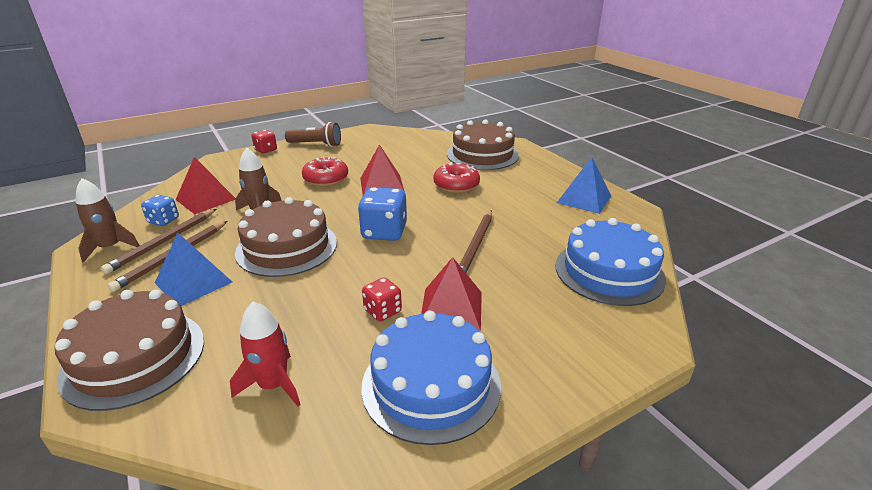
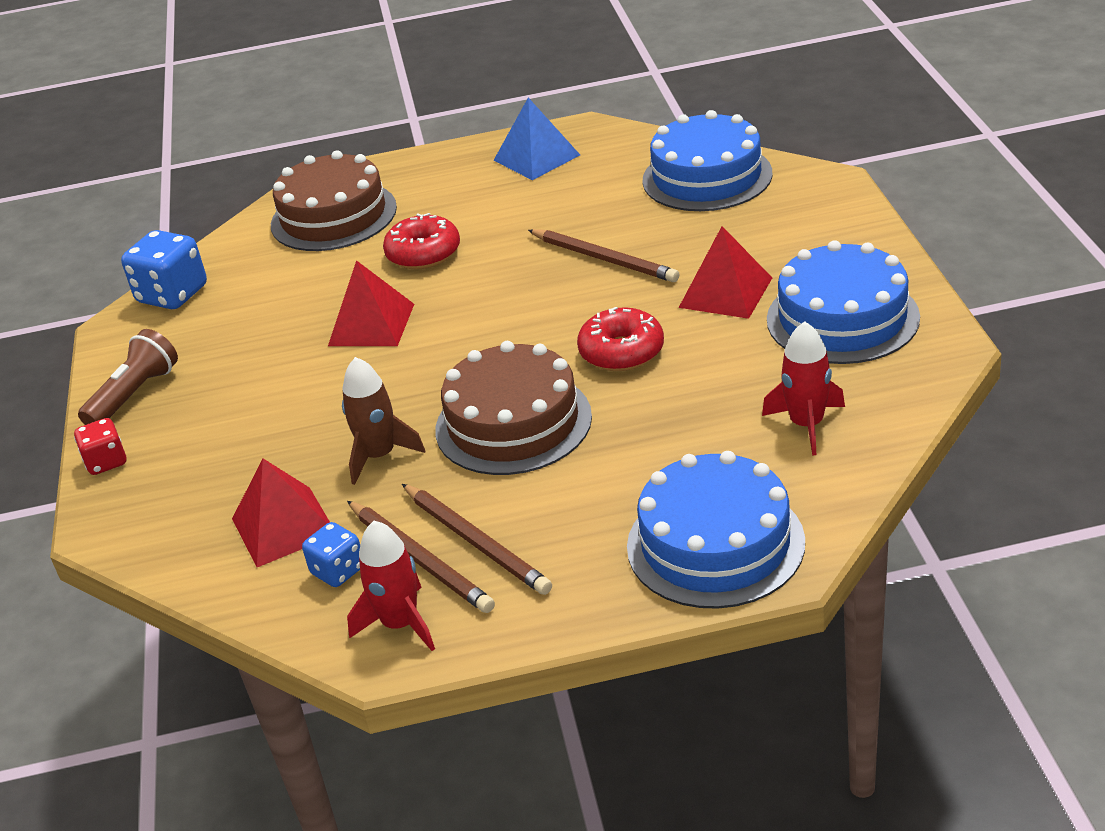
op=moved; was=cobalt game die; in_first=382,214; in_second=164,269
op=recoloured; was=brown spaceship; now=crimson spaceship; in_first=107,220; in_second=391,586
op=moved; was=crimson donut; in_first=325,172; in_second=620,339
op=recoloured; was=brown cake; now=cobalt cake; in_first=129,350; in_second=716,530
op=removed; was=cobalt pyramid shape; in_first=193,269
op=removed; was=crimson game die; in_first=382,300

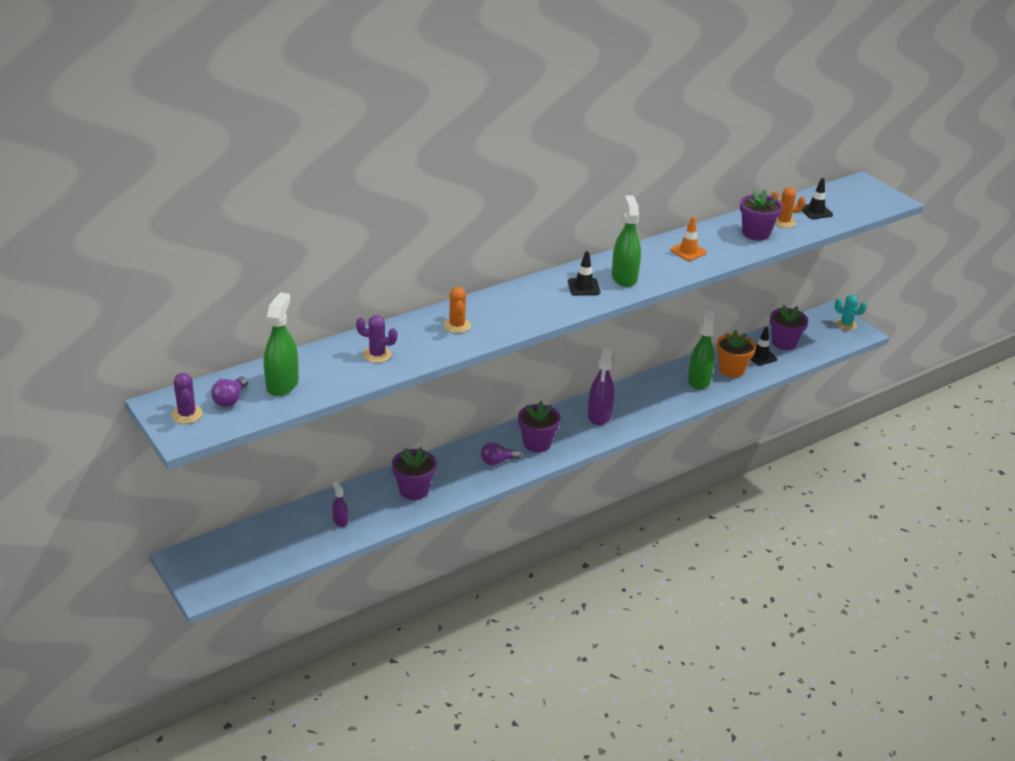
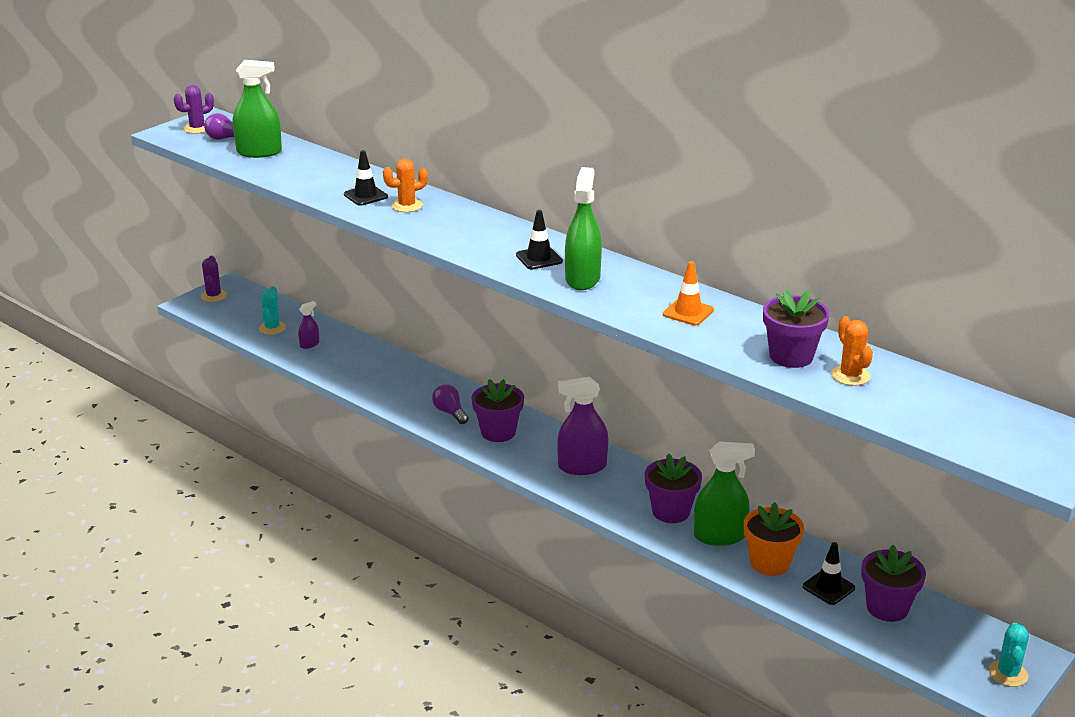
op=moved; was=purple prickly plant; in_first=376,339; in_second=214,279
op=added; now=teal prickly plant; in_second=272,310
op=moved; was=jet-black road cone; in_first=817,198; in_second=366,178
op=turned; was=emerald sprayer; in_first=626,241; in_second=583,228; clockwise=-60
op=moved; was=purple potted plant; in_first=414,473; in_second=673,488

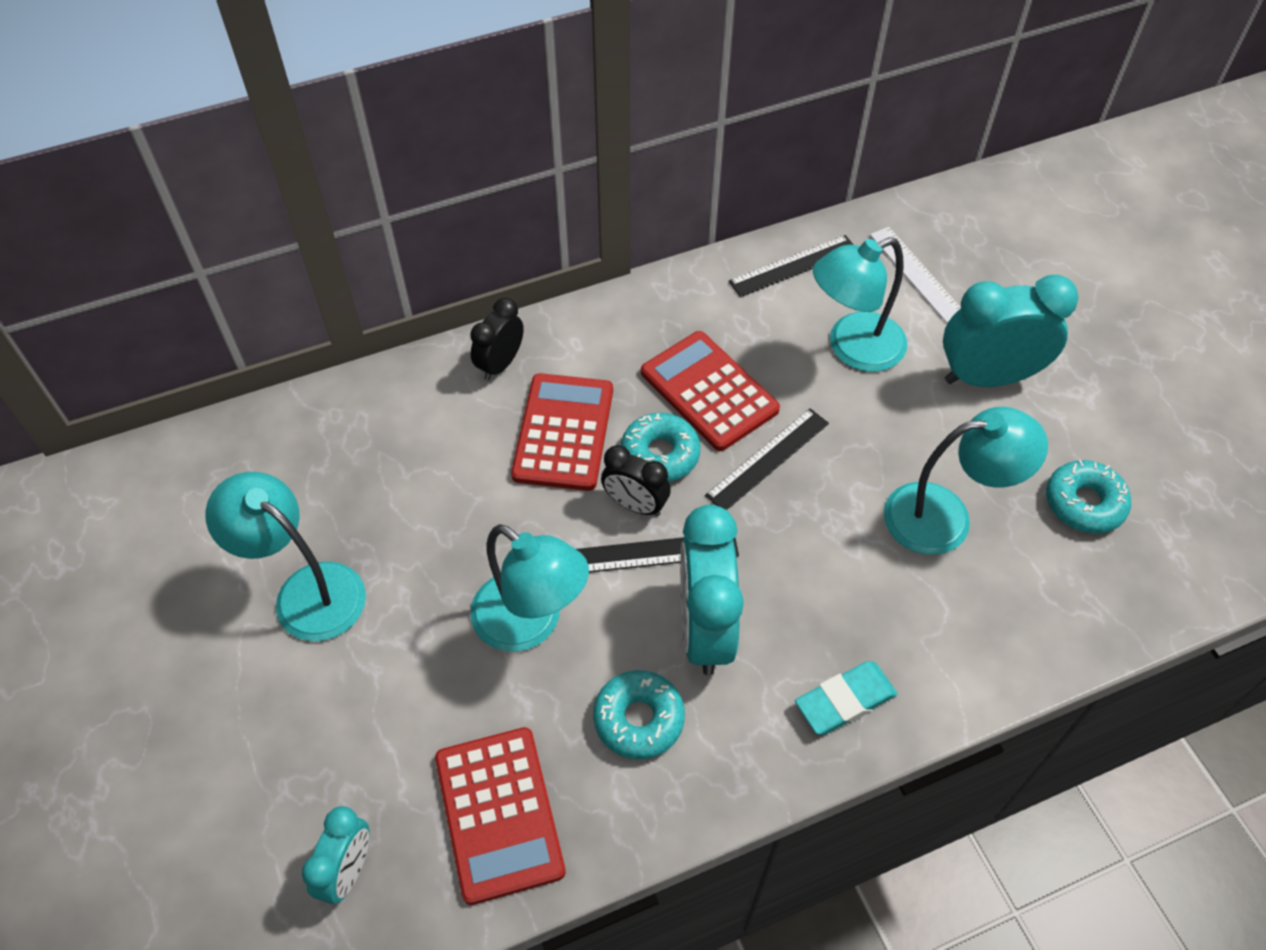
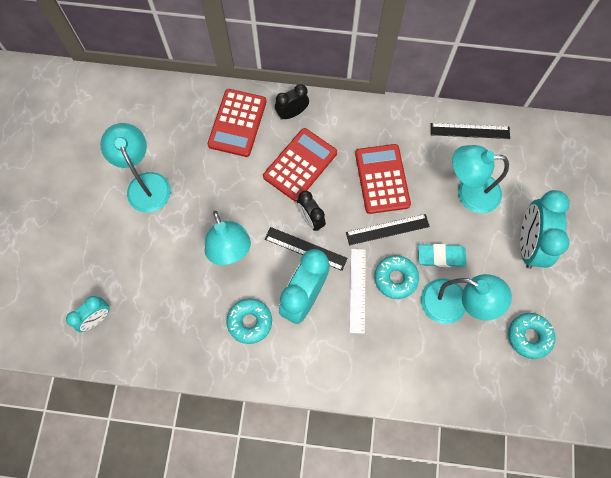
op=moved; was=crimson calculator; in_first=500,816; in_second=237,123
op=moved; was=white ruler; in_first=915,275; in_second=358,291
op=moved; was=teal donut; in_first=660,447; in_second=396,277
op=moved; was=teal gum eraser; in_first=846,698; in_second=442,255
op=turned; was=teal bedside clock; in_first=1011,331; in_second=544,229; clockwise=-105

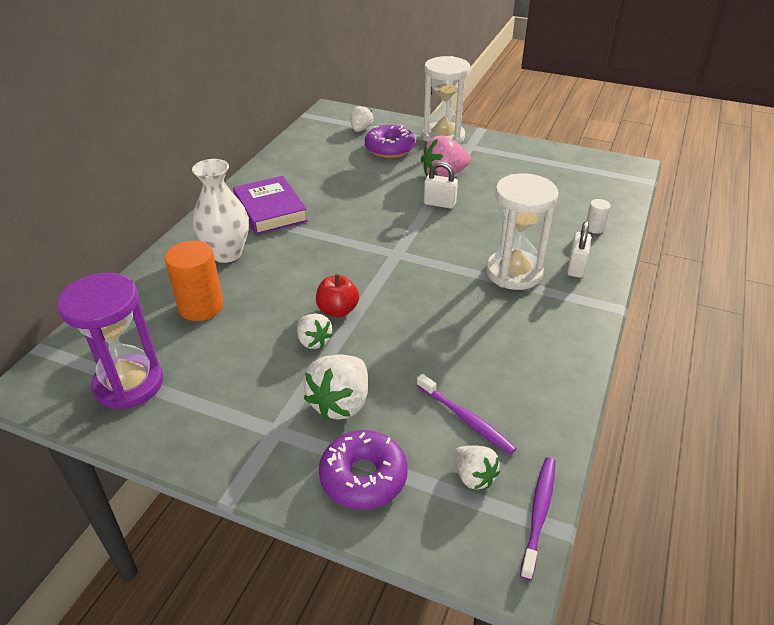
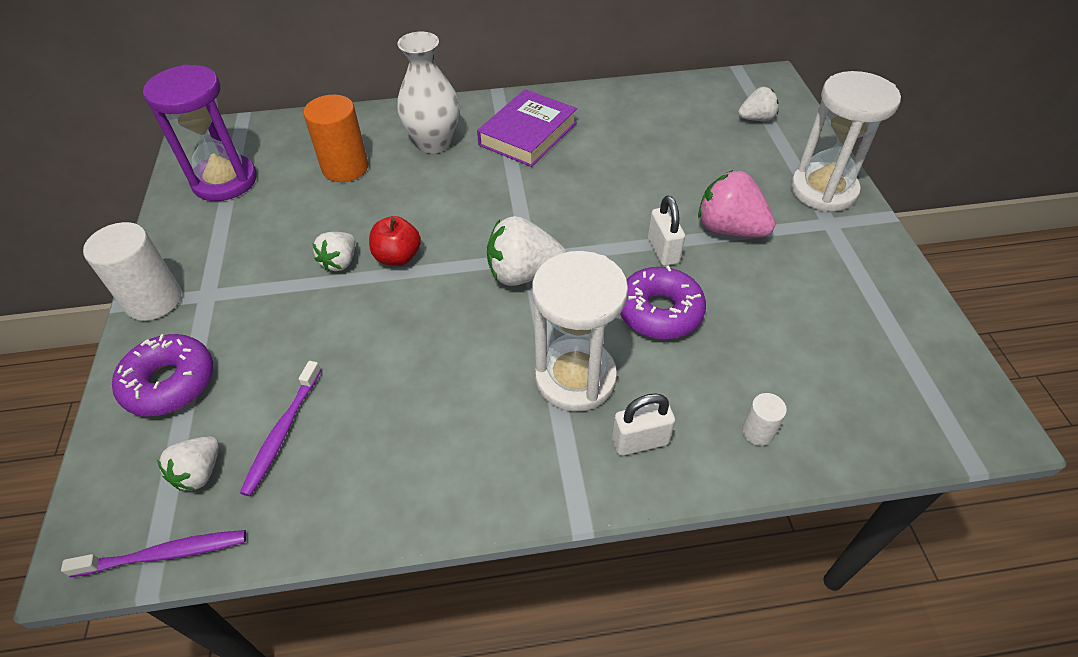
op=added; now=white cylinder shape; in_second=132,271
op=moved; was=white toy strawberry; in_first=335,387; in_second=526,251
op=moved; was=purple donut; in_first=390,141; in_second=663,302

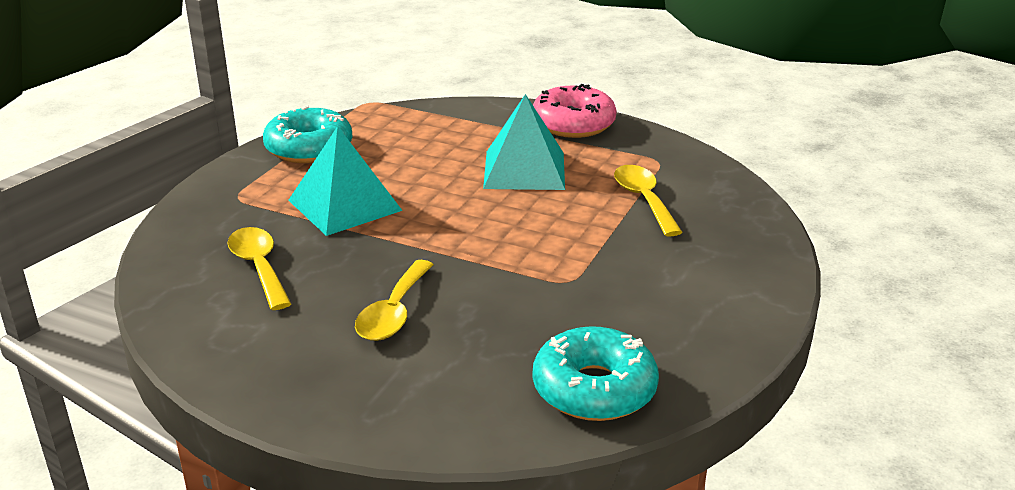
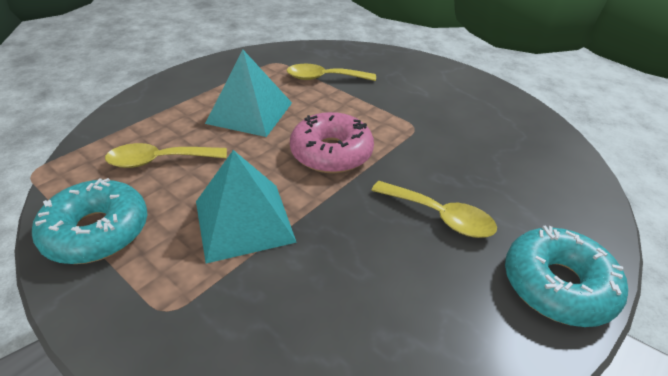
op=moved; was=bright yellow teaspoon; in_first=259,268; in_second=166,155
op=moved; was=rose-pink donut; in_first=575,111; in_second=332,142
op=moved; was=teal donut; in_first=596,373; in_second=566,276

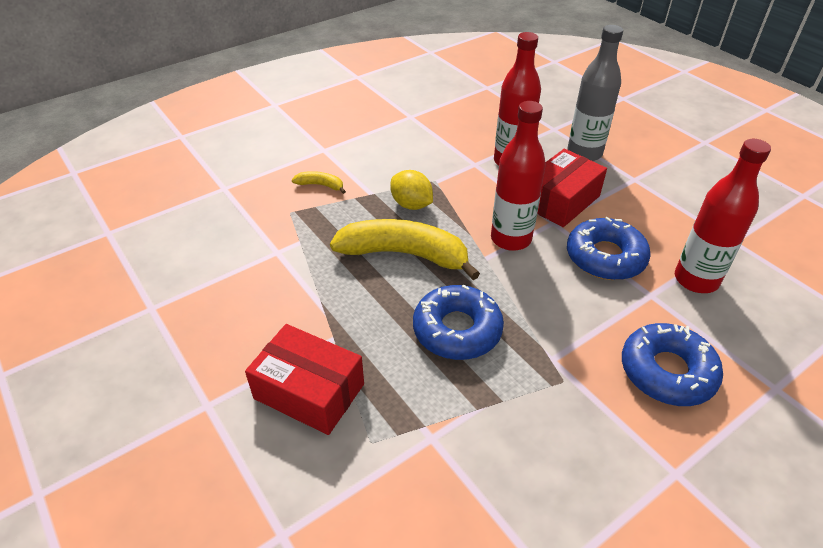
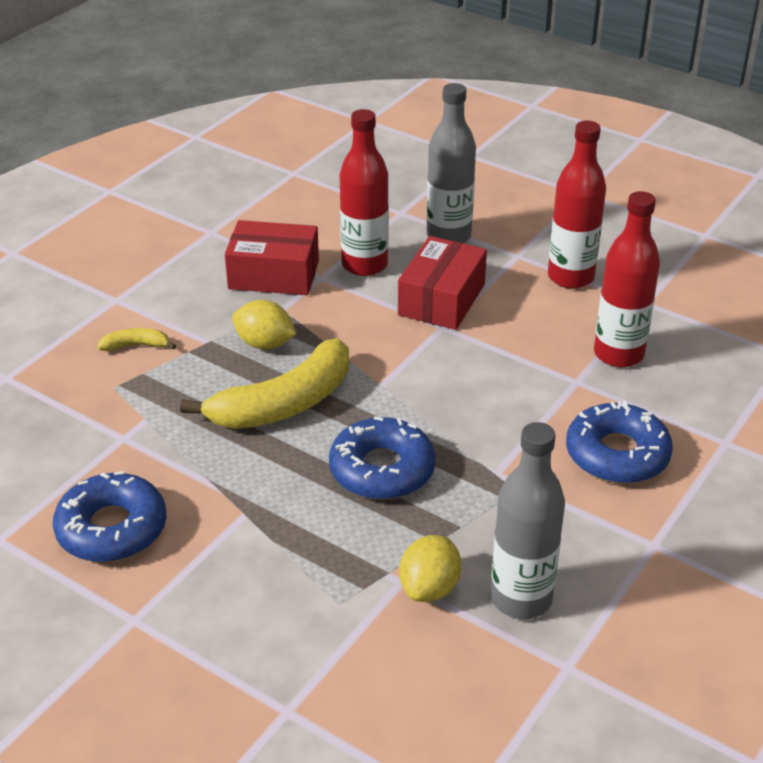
op=moved; was=cobalt donut; in_first=609,248; in_second=109,516
op=turned; was=bright yellow banana fruit; in_first=405,249; in_second=264,383; clockwise=150
op=moved; was=crimson box; in_first=304,379; in_second=272,257
op=added; now=bright yellow toy lemon; in_second=430,568
op=added; now=gray drink bottle; in_second=527,520
op=moved; was=crimson drink bottle; in_first=518,176; in_second=577,205

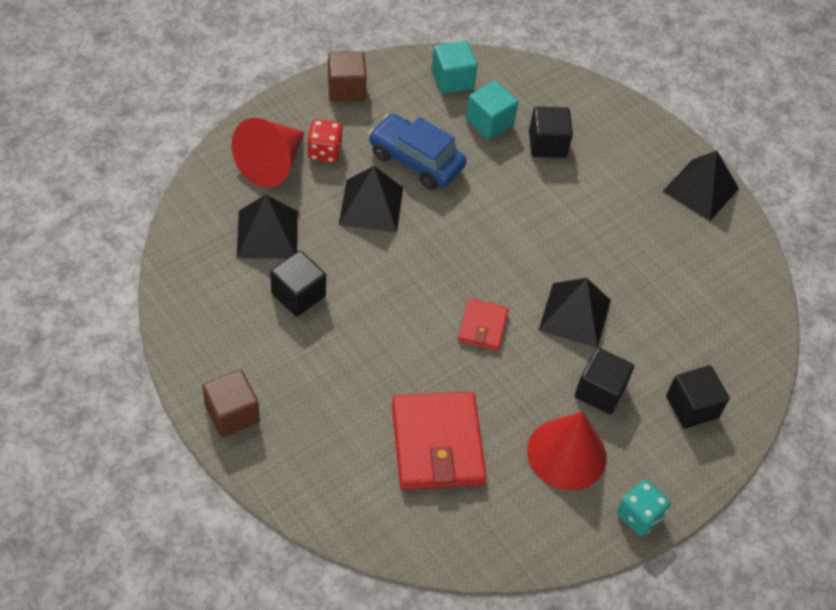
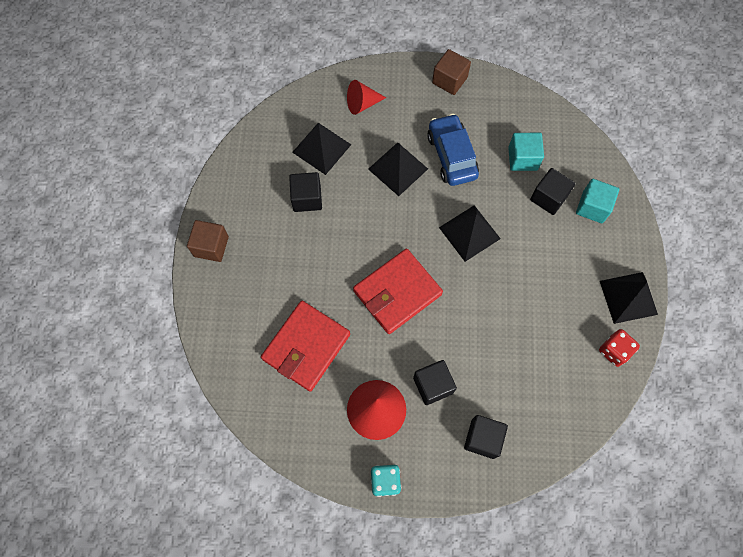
op=resized; was=crimson cone shape; in_first=268,153; in_second=366,97; ratio=0.65
op=resized; was=crimson billfold; in_first=483,324; in_second=398,291; ratio=1.89
op=moved; was=jet-black pyramid shape; in_first=574,313; in_second=470,233
op=moved; was=teal block; in_first=454,67; in_second=597,201
op=moved; was=crimson game die; in_first=325,141; in_second=619,348

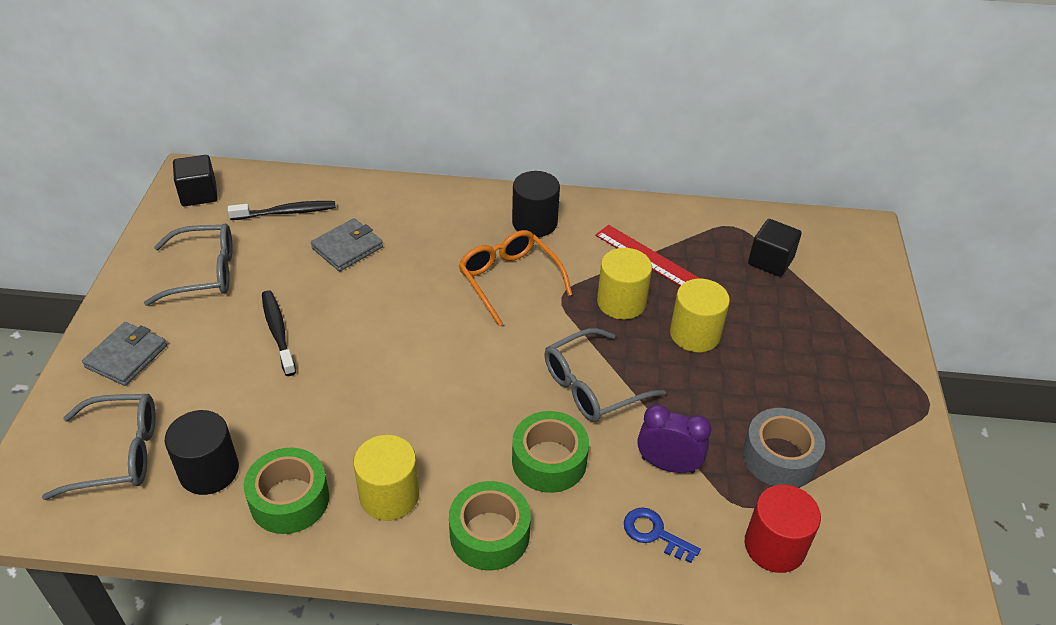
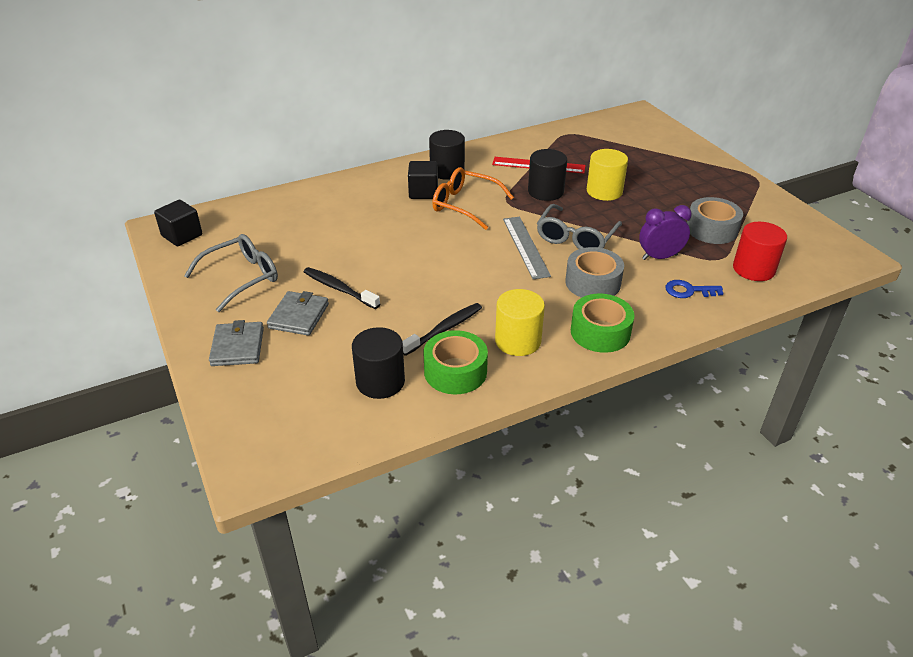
op=moved; was=gray billfold; in_first=347,244; in_second=298,313
op=moved; was=jet-black dental brush; in_first=282,210; in_second=442,329
op=moved; was=jet-black block; in_first=775,248; in_second=423,180
op=added; now=gray ruler; in_second=527,248
op=recoloured; was=bright yellow cylinder shape; now=jet-black cylinder shape; in_first=624,284; in_second=547,175
op=recoloured; was=emerald sticky tape; now=gray sticky tape; in_first=550,452; in_second=594,272
op=removed; was=gray glasses; in_first=99,447

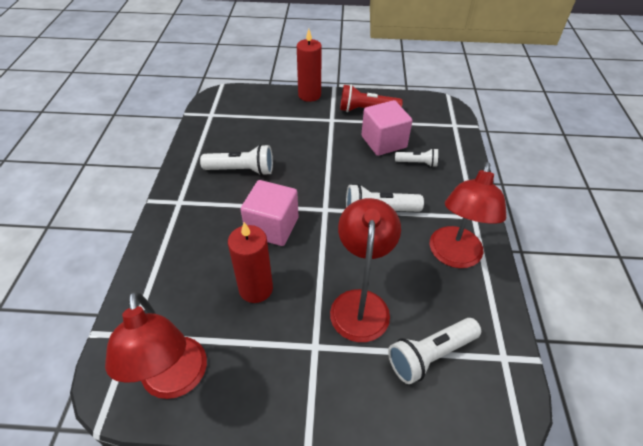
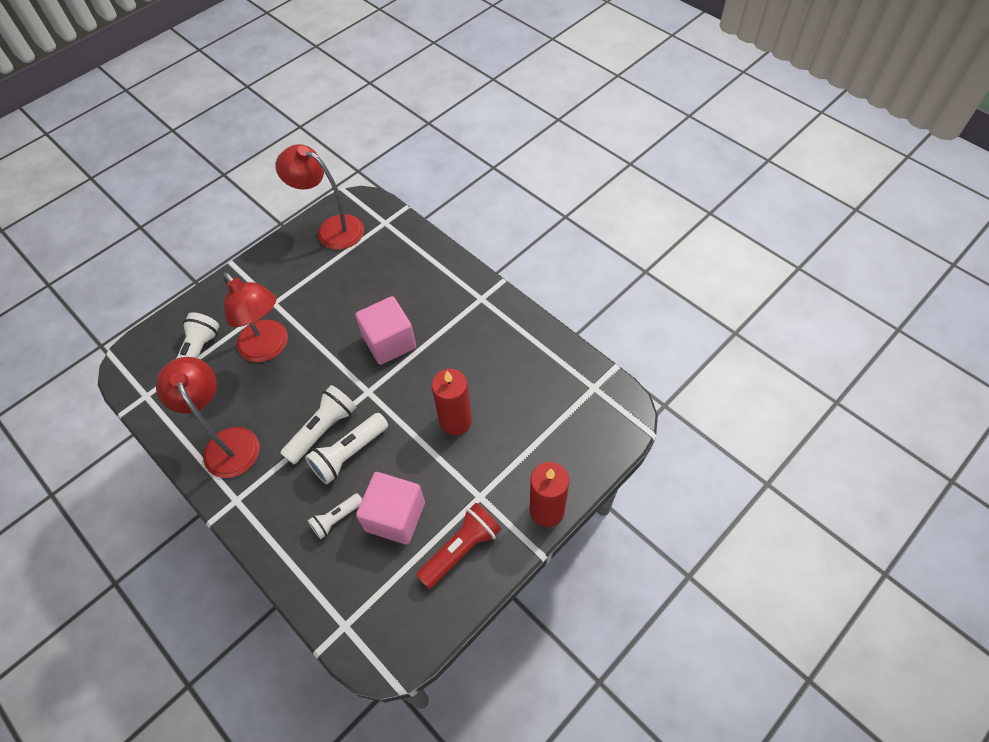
op=moved; was=white torch; in_first=236,160; in_second=346,448
op=moved; was=crimson candle; in_first=250,262; in_second=452,402

